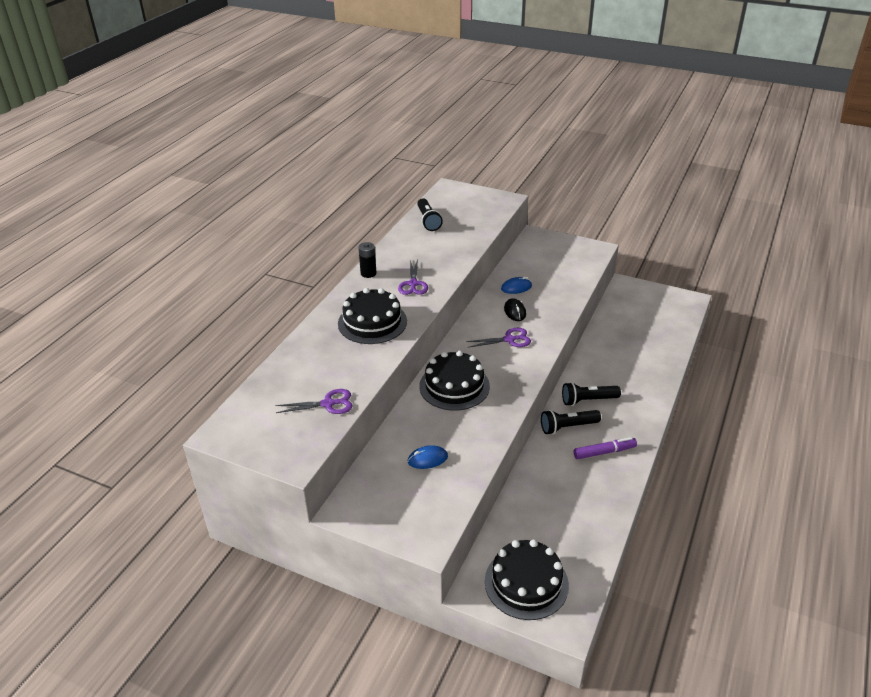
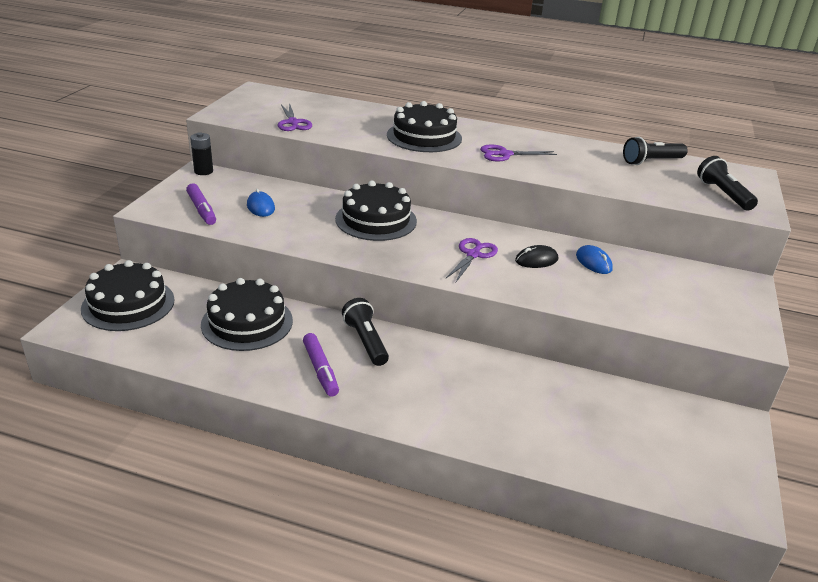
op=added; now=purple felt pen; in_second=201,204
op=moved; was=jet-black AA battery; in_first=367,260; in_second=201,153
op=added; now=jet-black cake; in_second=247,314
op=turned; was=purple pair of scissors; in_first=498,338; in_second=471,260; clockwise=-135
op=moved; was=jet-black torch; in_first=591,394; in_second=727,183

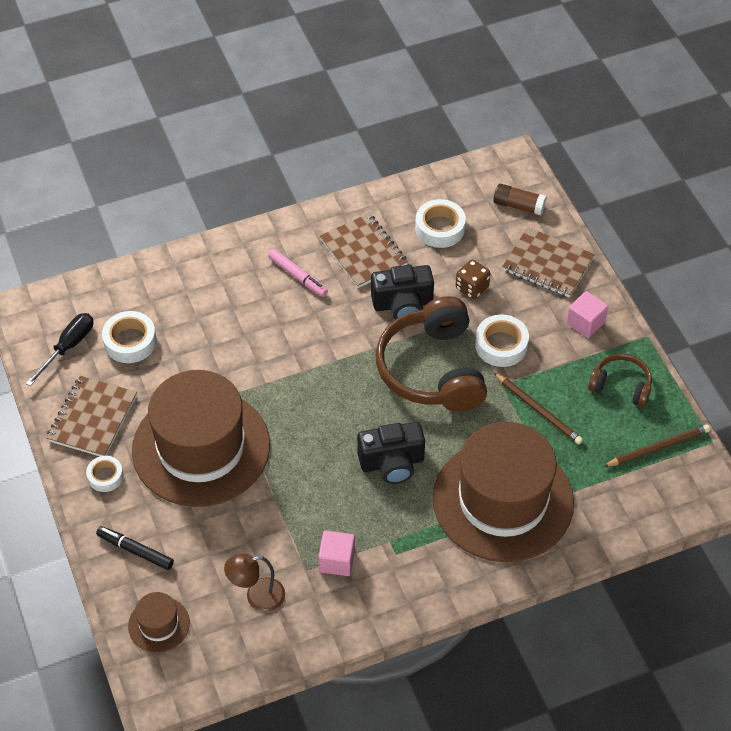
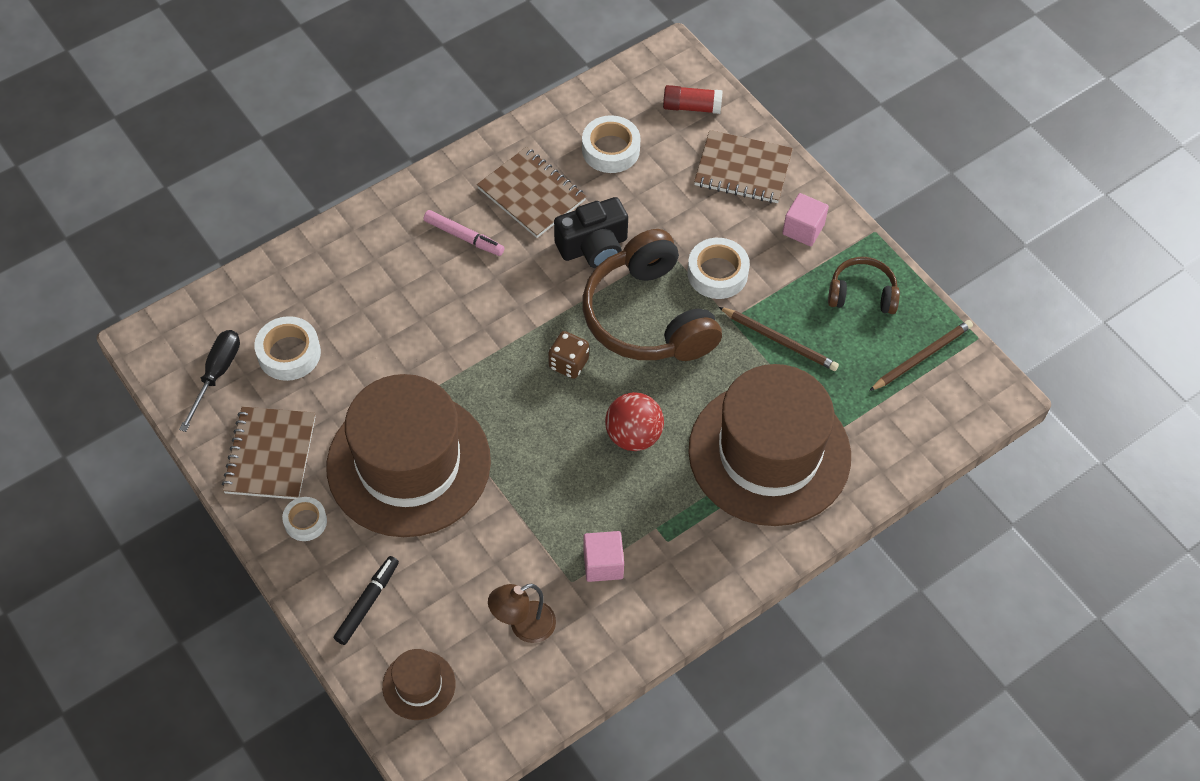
op=turned; was=jet-black felt pen; in_first=135,548; in_second=366,600; clockwise=105
op=moved; was=brown game die; in_first=473,279; in_second=568,355
op=replaced; was=jet-black photo camera; now=crimson sphere; in_first=391,453; in_second=634,421
op=recoloured; was=brown glue; now=crimson glue; in_first=520,199; in_second=693,99

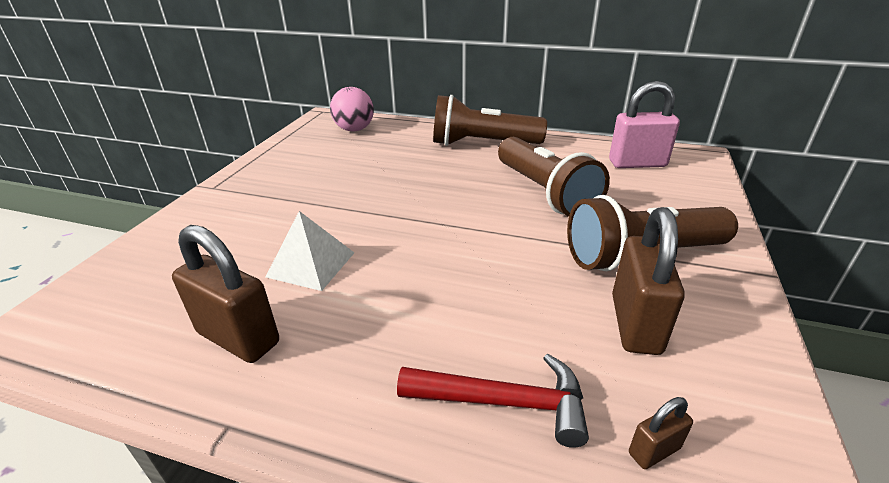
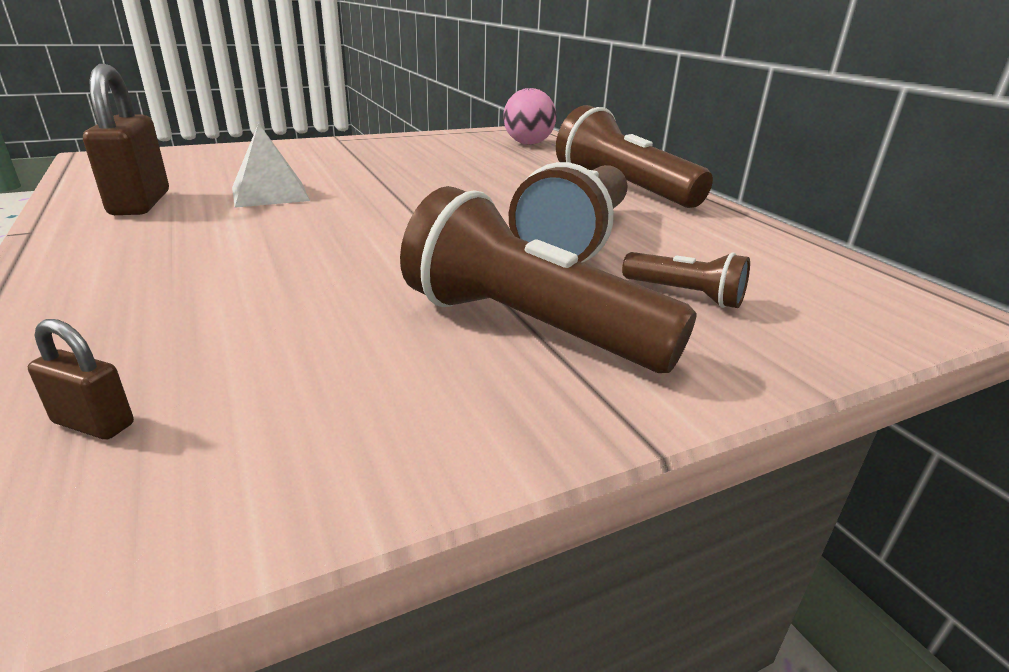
op=added; now=brown torch; in_second=686,280
op=removed; was=crimson claw hammer; in_first=493,401
op=removed; was=rose-pink small lock; in_first=644,124
op=removed; was=brown small lock; in_first=648,281

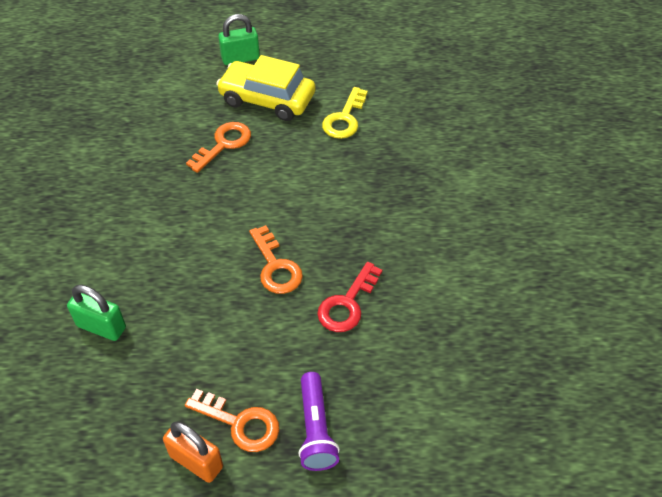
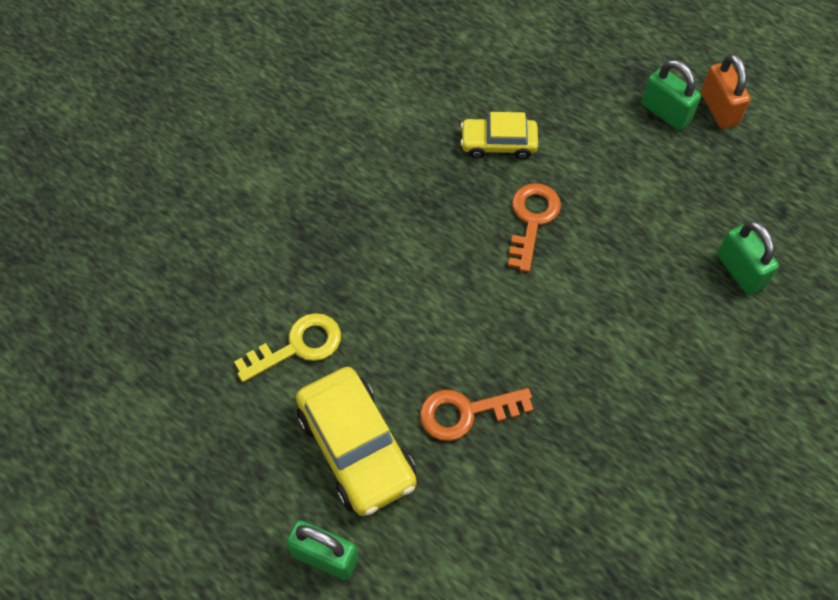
op=replaced; was=crimson key; now=bright yellow toy car; in_first=349,297; in_second=499,136
op=replaced; was=bright orange key; now=emerald small lock; in_first=232,420; in_second=671,95
op=removed; was=purple torch; in_first=319,421

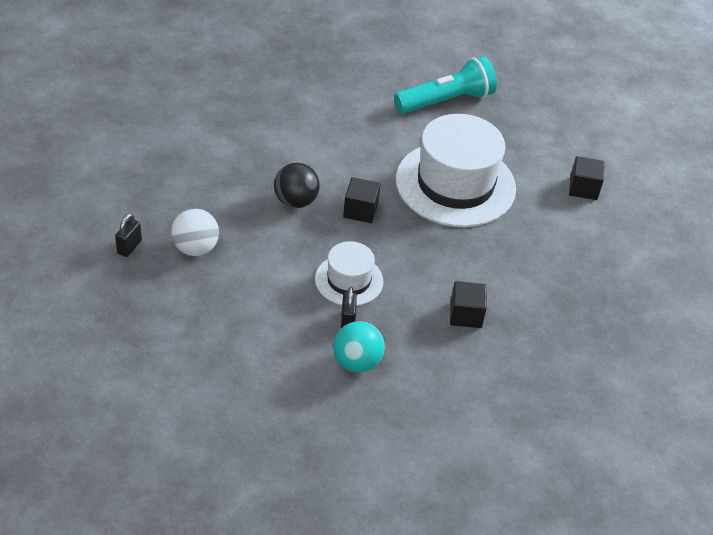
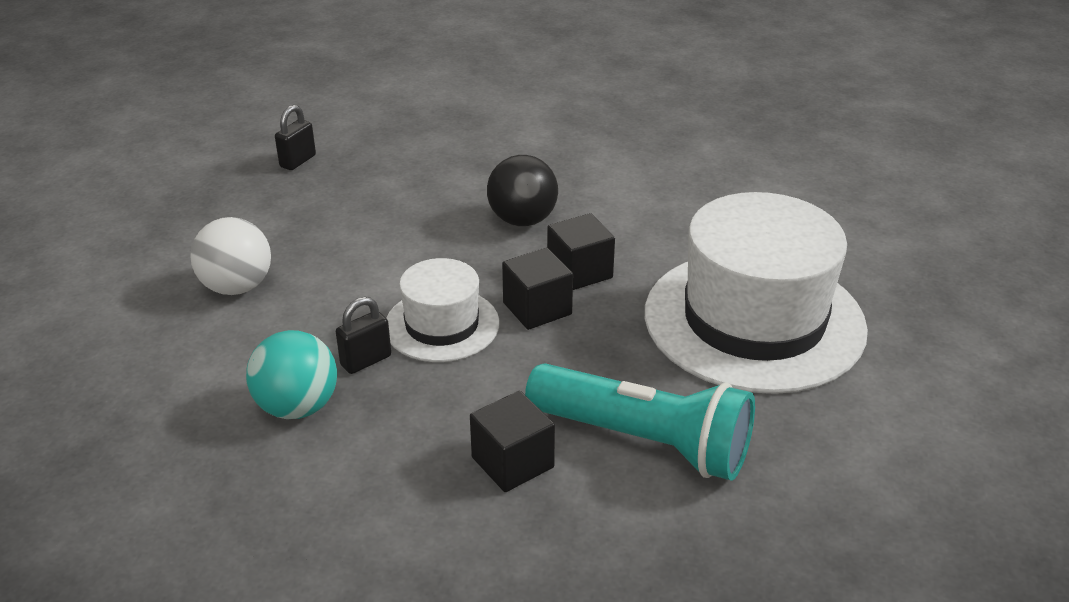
op=moved; was=white sphere; in_first=195,232; in_second=230,256
op=turned; was=jet-black small lock; in_first=128,235; in_second=295,137; clockwise=-45
op=moved; was=jet-black block; in_first=587,178; in_second=537,288
op=moved; was=teal torch; in_first=445,85; in_second=640,422

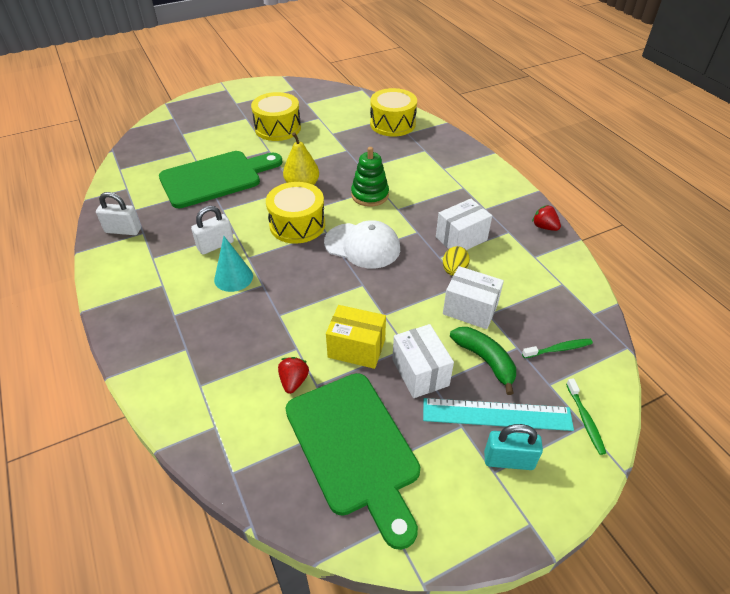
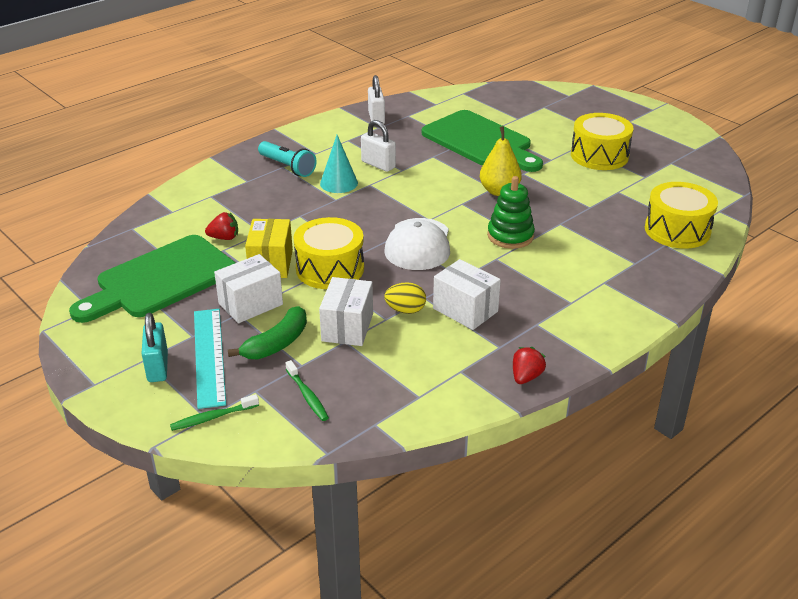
op=added; now=teal torch; in_second=287,159
op=moved; was=bright yellow drum; in_first=295,213; in_second=328,253

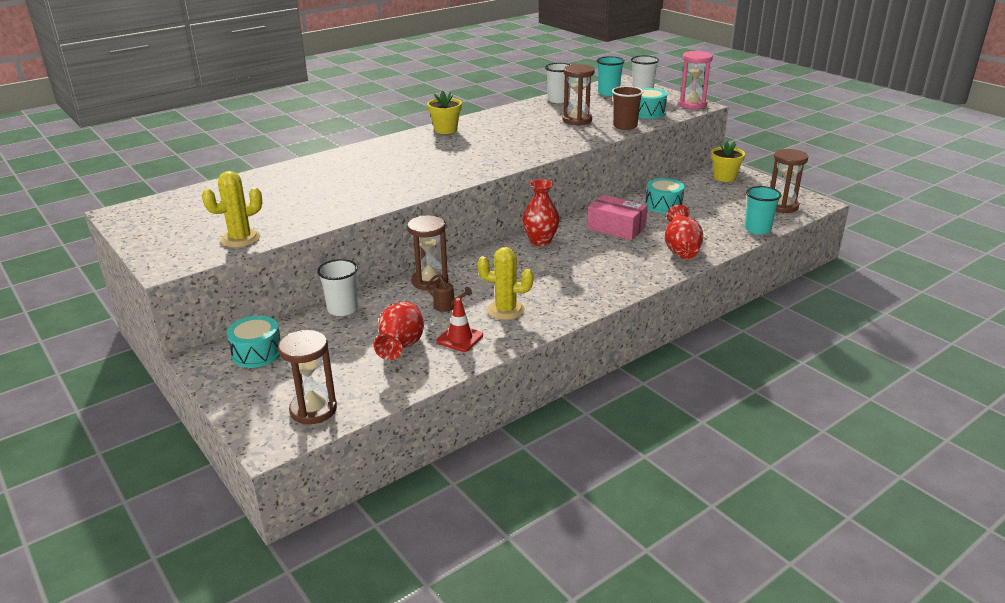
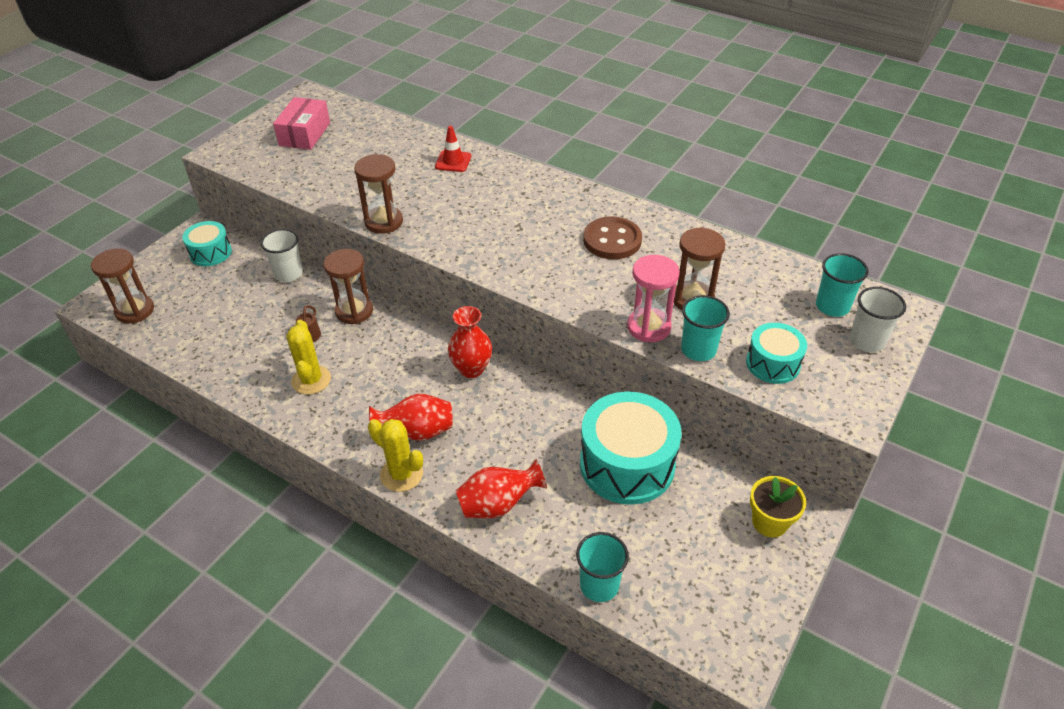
op=moved; was=rose-pink box; in_first=617,217; in_second=301,123
op=moved; was=brown sand timer; in_first=789,181; in_second=378,194
op=moved; was=bright yellow prickly plant; in_first=232,209; in_second=395,455
op=moved; was=crimson vase; in_first=398,331; in_second=411,417
op=moved; was=crimson road cone; in_first=459,325; in_second=453,149
op=resized; was=teal drum; in_first=664,196; in_second=631,448; ratio=1.83
op=added; now=brown shirt button; in_second=612,238
op=moved; was=rose-pink sand timer; in_first=695,80; in_second=653,298
op=recoloured; was=brown tumbler; now=teal tumbler; in_first=627,108; in_second=705,328
op=removed; was=bright yellow potted plant; in_first=444,112
op=removed; was=white tumbler; in_first=558,83

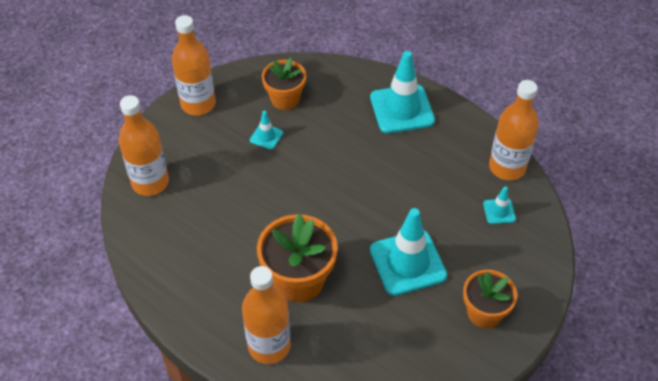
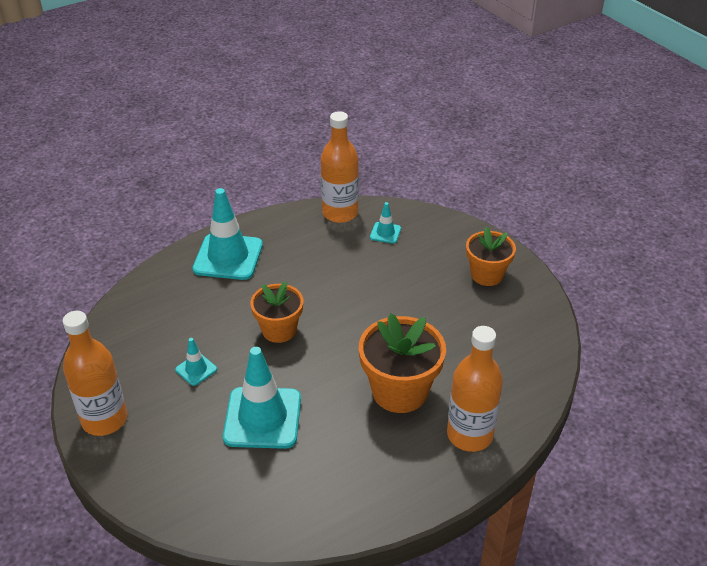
op=moved; was=teal road cone; in_first=408,252; in_second=262,398
op=moved; was=bright orange potted plant; in_first=284,84; in_second=277,312
op=removed; was=bright orange drink bottle; in_first=144,145

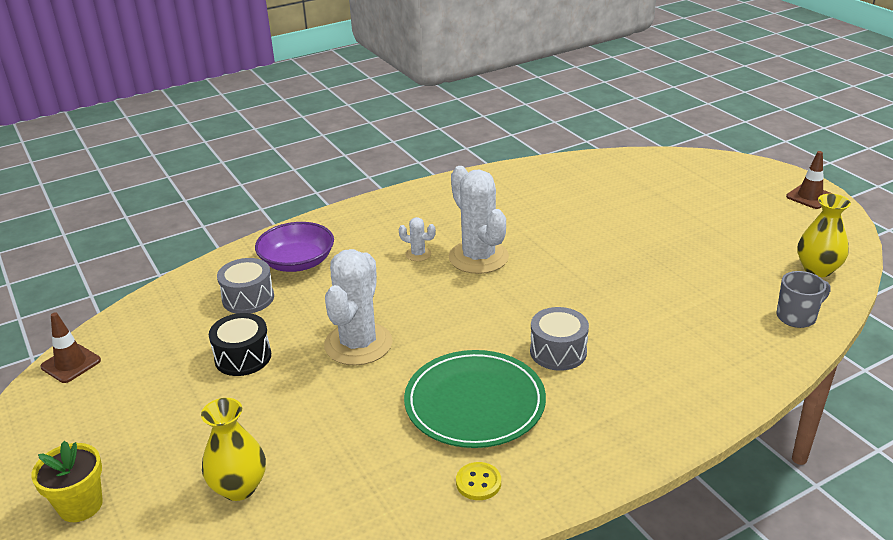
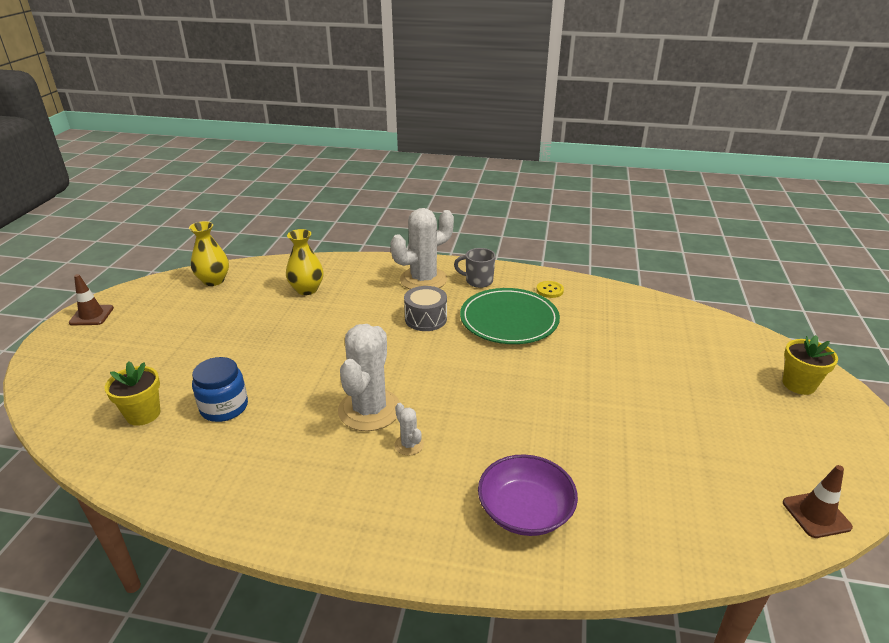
op=added; now=bright yellow potted plant; in_second=132,393
op=added; now=cobalt jam jar; in_second=220,389
op=moved; was=bright yellow vase; in_first=233,449; in_second=305,262
op=moved; was=white prickly plant; in_first=358,307; in_second=422,248
op=moved; was=gray tea mug; in_first=803,299; in_second=475,268
op=removed; was=jet-black drum; in_first=240,344
op=removed; was=gray drum; in_first=245,286

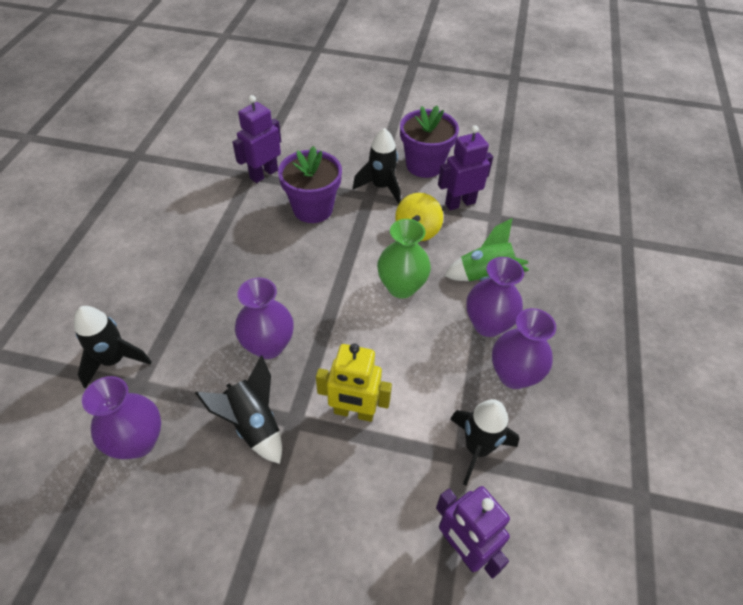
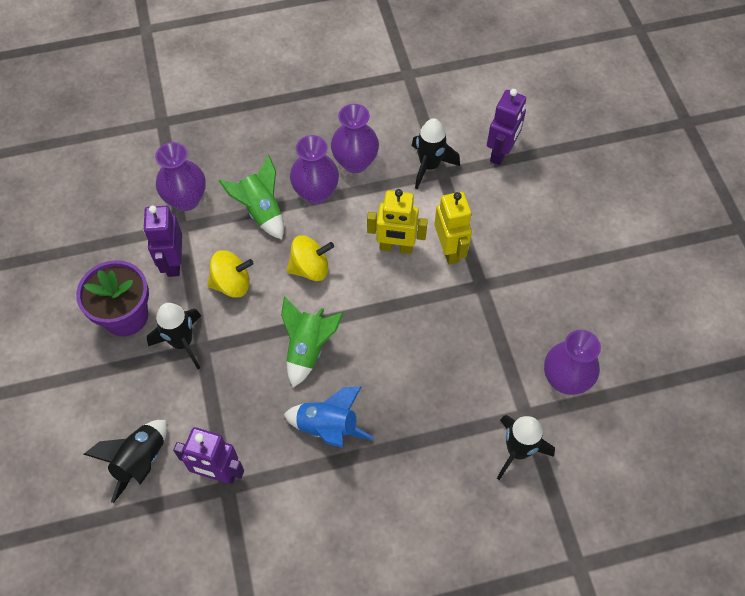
op=moved; was=jet-black spaceship; in_first=238,409; in_second=125,461
op=turned; was=purple robot figure; in_first=465,167; in_second=162,241; clockwise=45
op=moved; was=purple vase; in_first=264,318; in_second=180,176
op=added; now=emerald spaceship; in_second=312,341
op=added; now=cobalt spaceship; in_second=329,417
op=replaced; was=emerald vase; now=bright yellow whirligig; in_first=404,258; in_second=310,258
op=added; now=bright yellow robot figure; in_second=397,221
op=removed; was=purple potted plant; in_first=310,184

